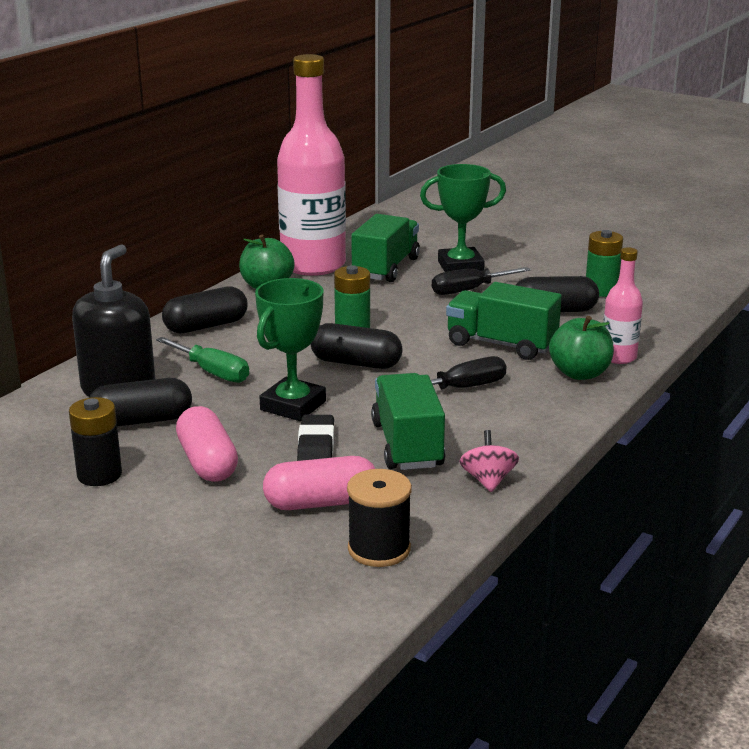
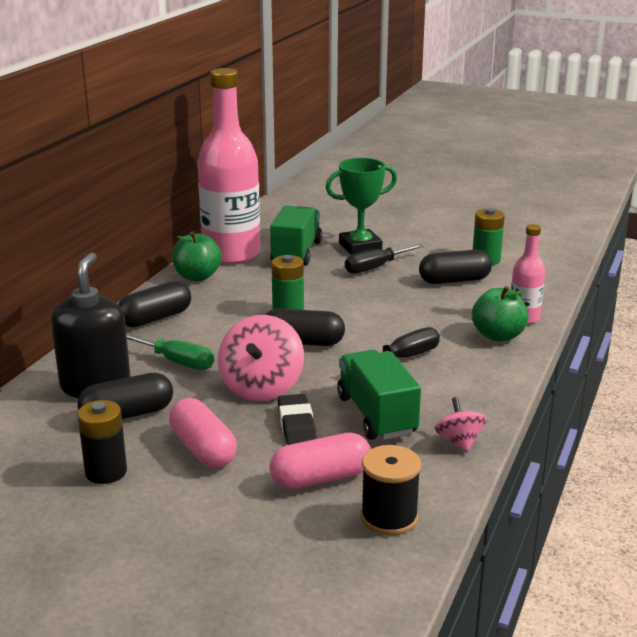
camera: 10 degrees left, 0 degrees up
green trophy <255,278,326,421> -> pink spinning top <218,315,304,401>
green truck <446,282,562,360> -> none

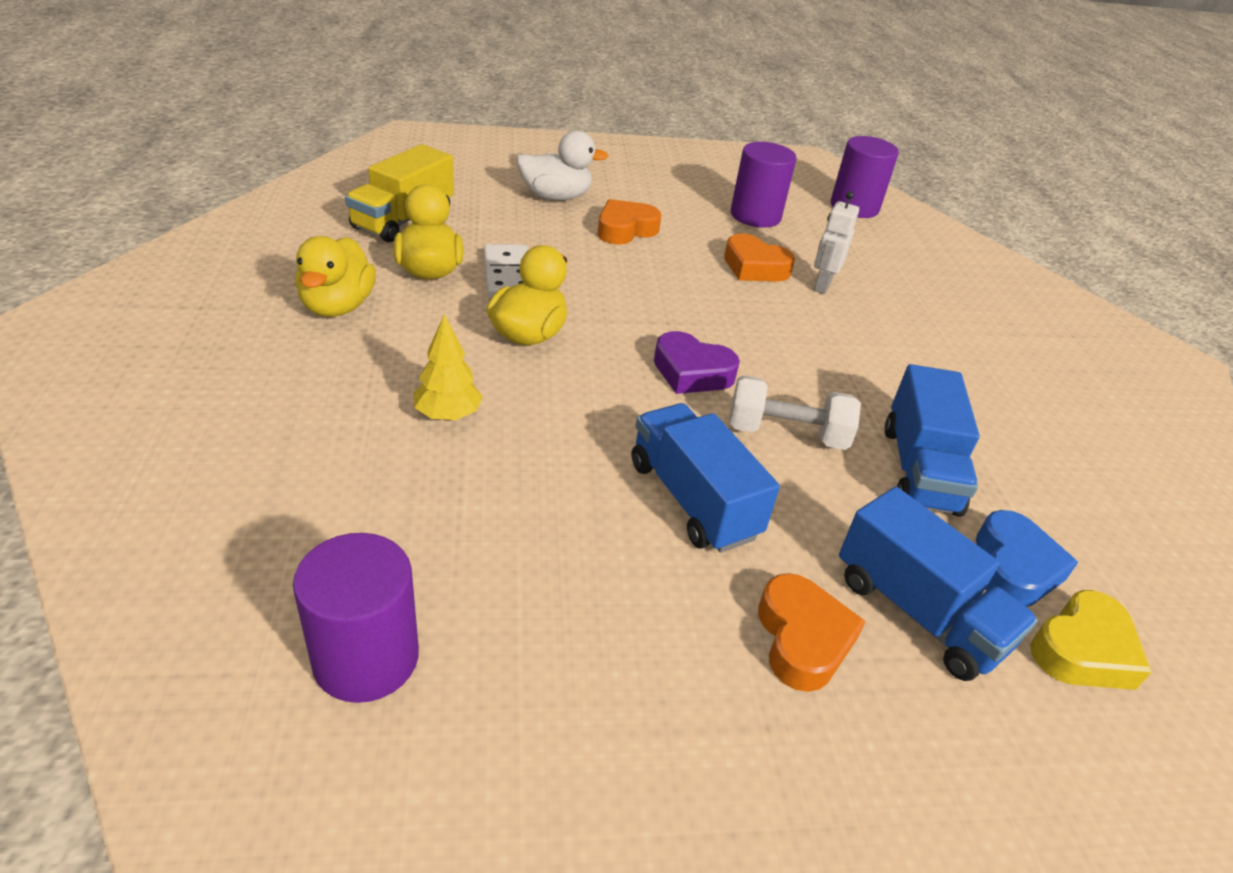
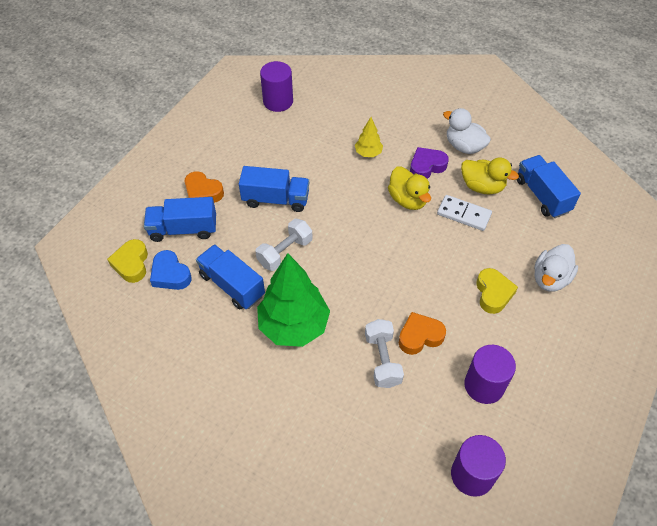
camera: 130 degrees right, 15 degrees up
yellow truck <345,144,454,242> -> blue truck <516,155,581,218>
white robot <814,191,859,294> -> white dumbbell <365,319,404,388>
orange heart <598,199,661,245> -> yellow heart <476,268,518,314>
yellow duck <295,236,376,317> -> white duck <443,108,491,154>
purple heart <654,331,740,394> -> purple heart <410,147,449,179>, move
none -> green tree <257,253,330,347>

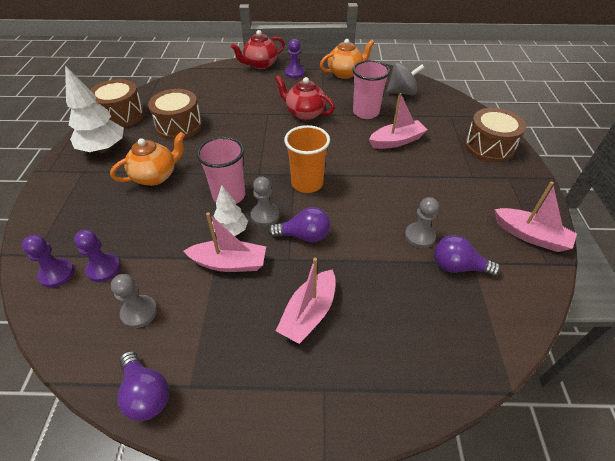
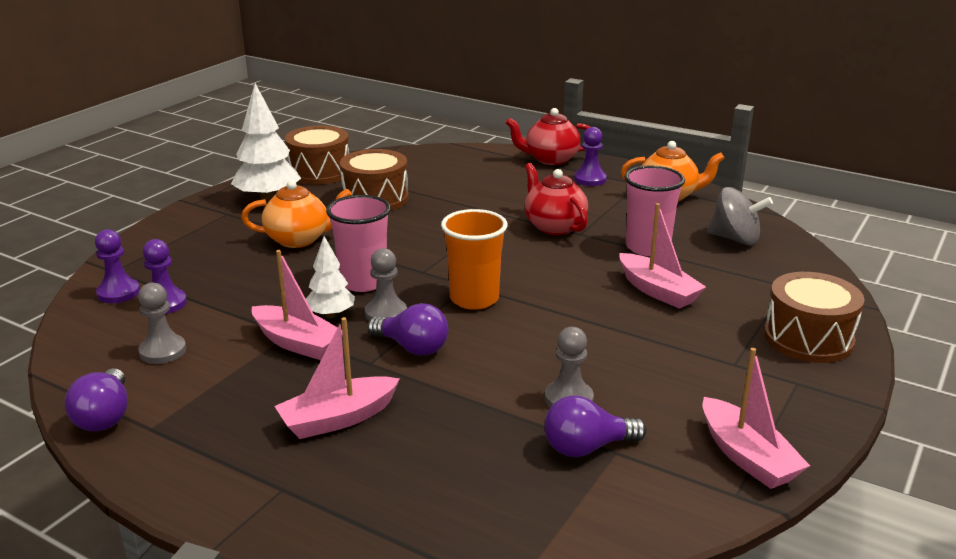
camera: 30 degrees right, 20 degrees down
pink boat <369,93,428,149> -> pink boat <619,203,706,309>, 45 degrees clockwise
purple light bulb <434,235,501,276> -> purple light bulb <544,396,647,457>, 60 degrees counterclockwise

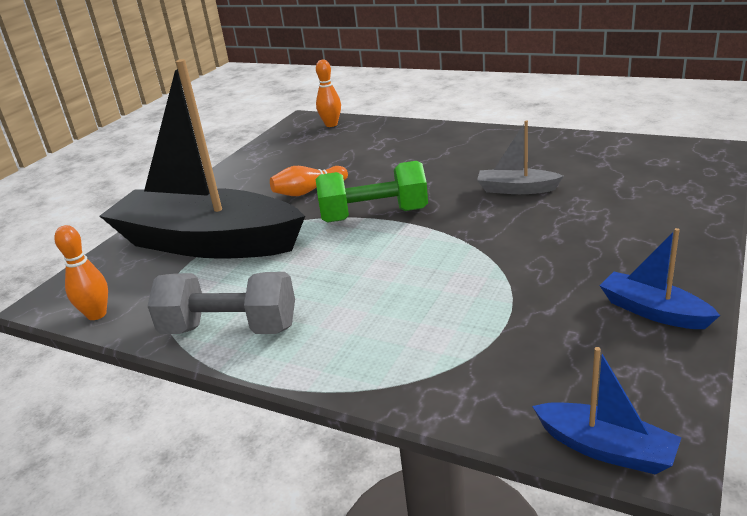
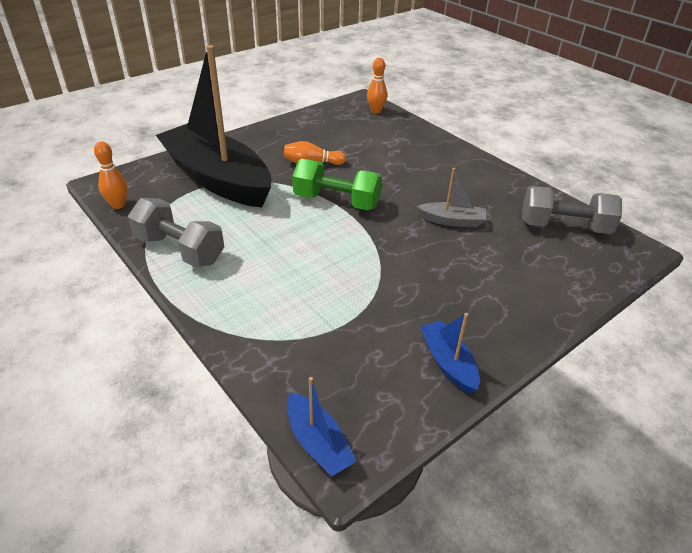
camera: 20 degrees right, 10 degrees up
grey boat <477,120,564,194> -> grey boat <417,168,486,227>, 150 degrees clockwise
none -> grey dumbbell <522,186,622,234>

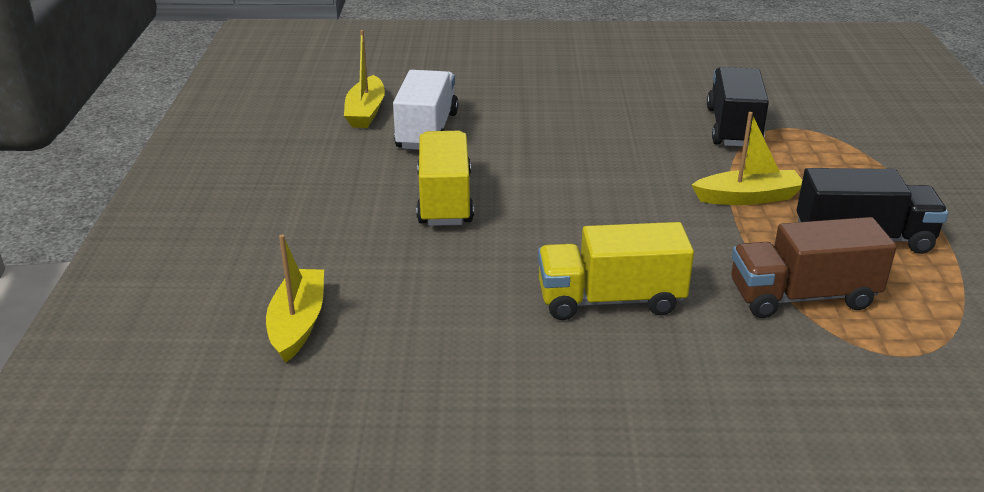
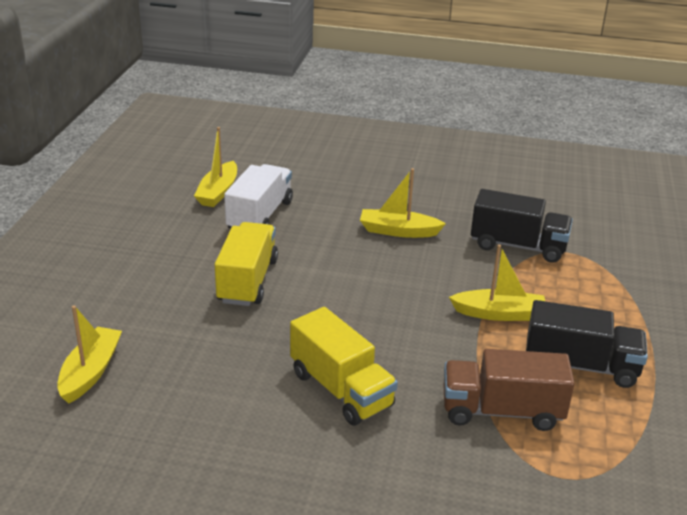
camera: 10 degrees right, 0 degrees up
black truck <707,67,769,147> -> black truck <471,189,573,263>, 90 degrees clockwise
yellow truck <538,222,694,320> -> yellow truck <290,307,398,426>, 135 degrees counterclockwise
none -> yellow boat <360,168,446,238>

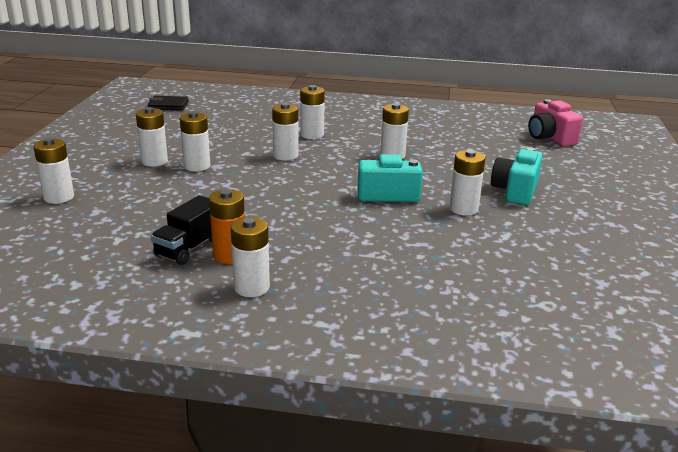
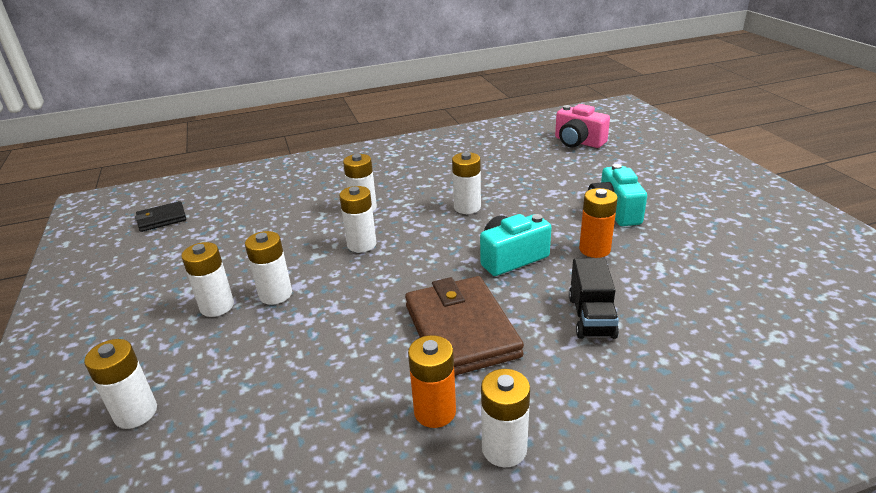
camera: 25 degrees left, 5 degrees up
white battery <449,150,485,216> -> orange battery <579,188,618,258>
black truck <151,195,212,265> -> black truck <569,258,619,339>, move
none -> brown wallet <405,276,524,376>

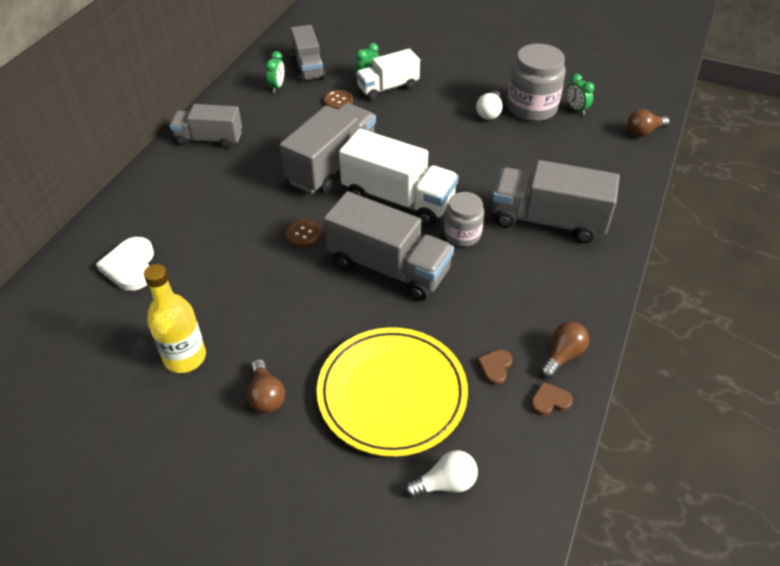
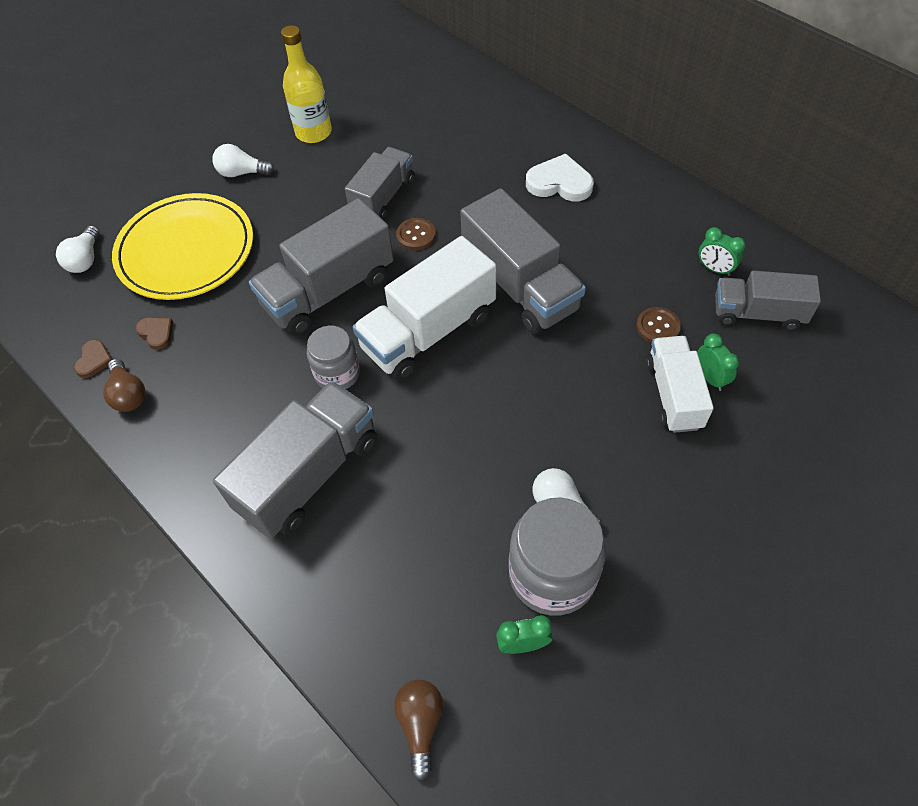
camera: 115 degrees right, 10 degrees up
grey truck <170,104,242,148> -> grey truck <345,147,414,220>, move
white heart <96,237,154,291> -> white heart <526,154,594,201>, move
brown light bulb <247,359,285,413> -> white light bulb <212,144,274,177>

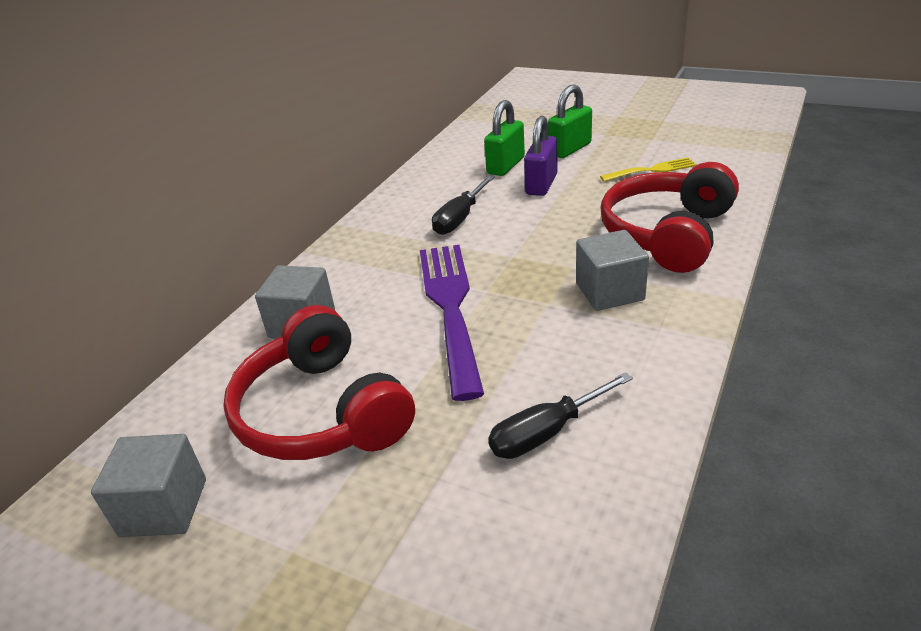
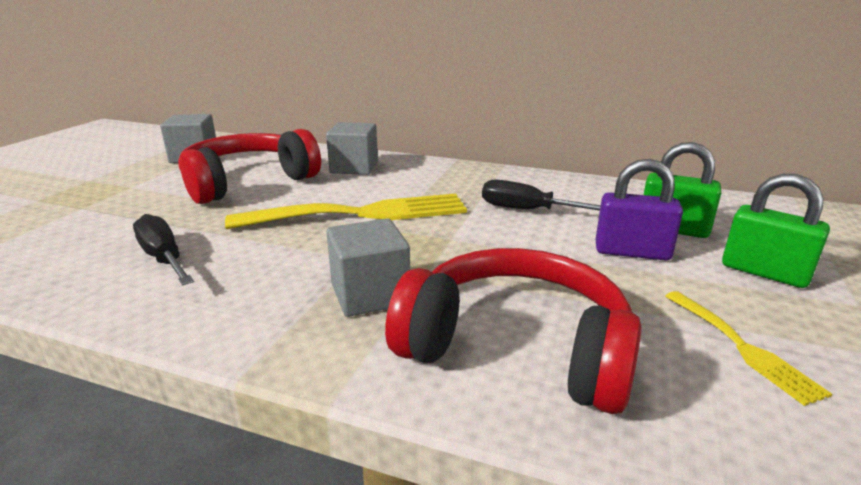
camera: 80 degrees right, 10 degrees down
purple fork <420,245,484,401> -> yellow fork <225,194,467,229>

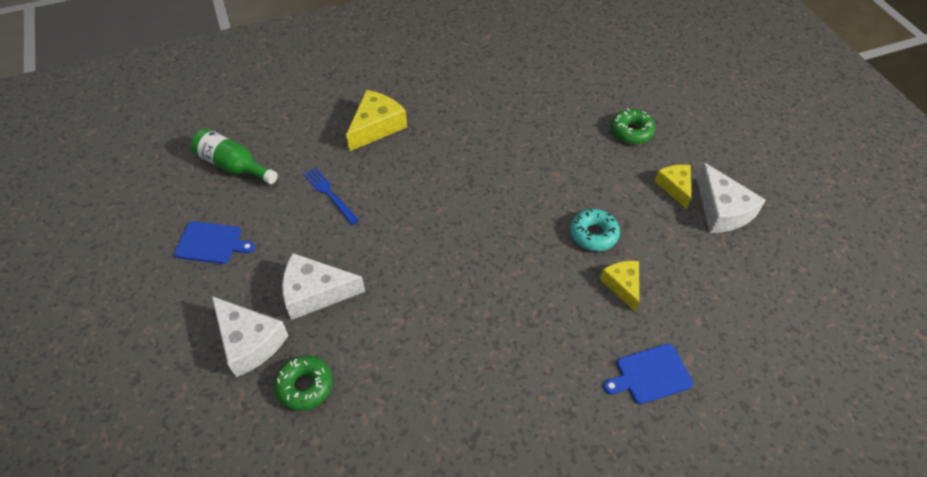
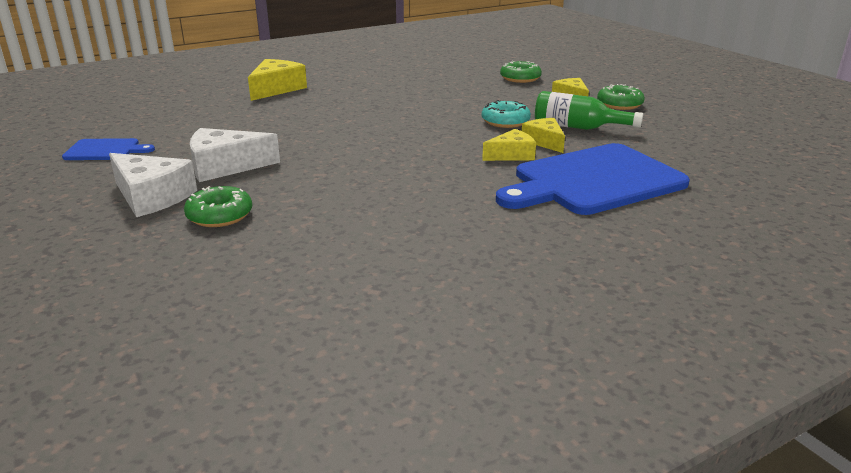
camera: 10 degrees left, 25 degrees down
green bottle <191,128,278,184> -> green bottle <535,91,643,130>, move
white cheese <696,162,766,233> -> green donut <597,84,645,110>
blue fork <303,167,359,225> -> none
blue cutting board <603,344,693,404> -> blue cutting board <496,143,690,215>, x2.11
none -> yellow cheese <482,129,536,161>

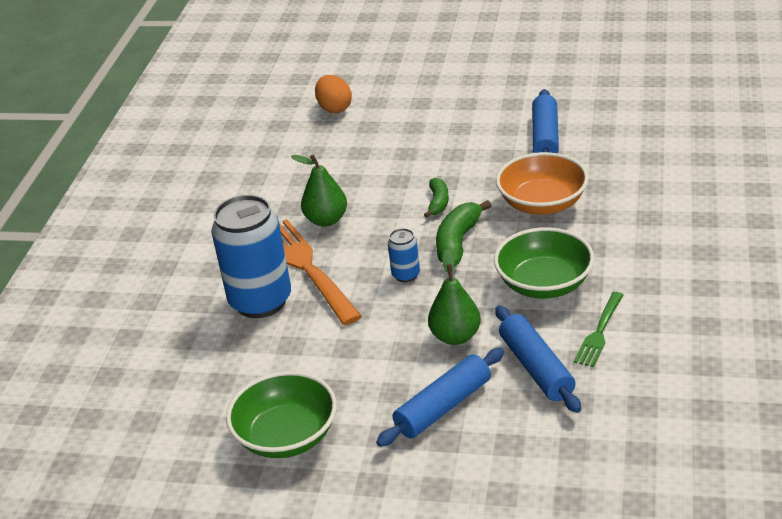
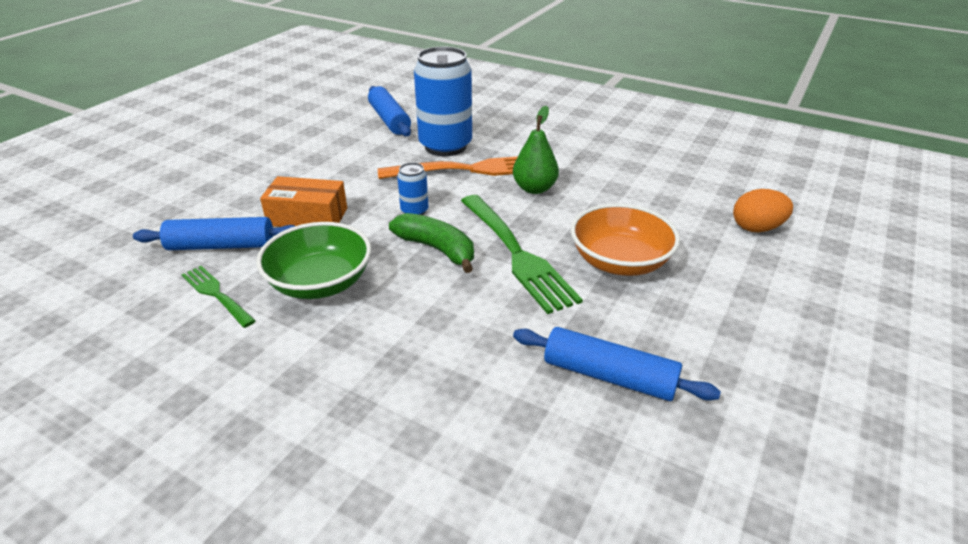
camera: 105 degrees right, 0 degrees up
orange bowl <496,152,589,215> -> orange bowl <571,203,680,276>, move
green banana <424,178,449,218> -> green fork <461,195,583,314>
green pear <428,249,481,345> -> orange box <260,176,347,227>
blue rolling pin <376,348,504,447> -> blue rolling pin <368,86,411,136>, move
green bowl <226,371,337,458> -> none

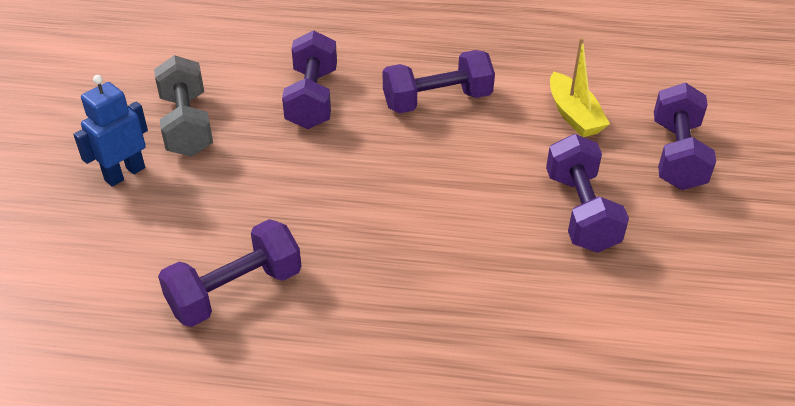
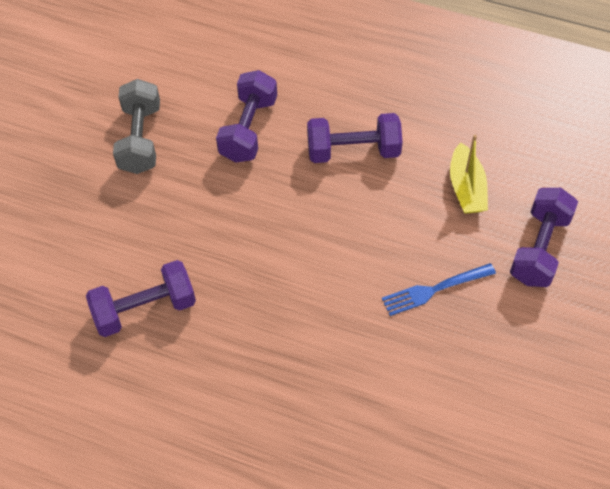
camera: 15 degrees right, 15 degrees up
blue robot <73,75,148,187> -> none
purple dumbbell <546,134,629,253> -> blue fork <382,263,496,316>

